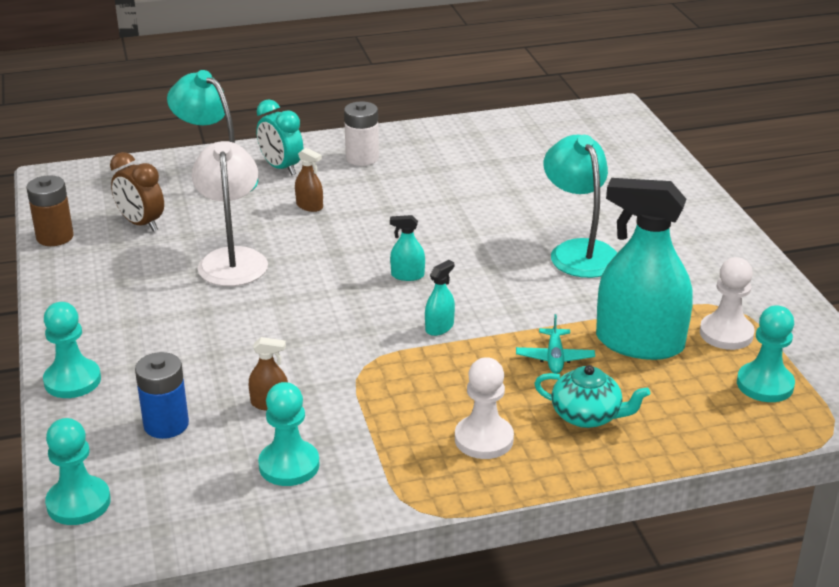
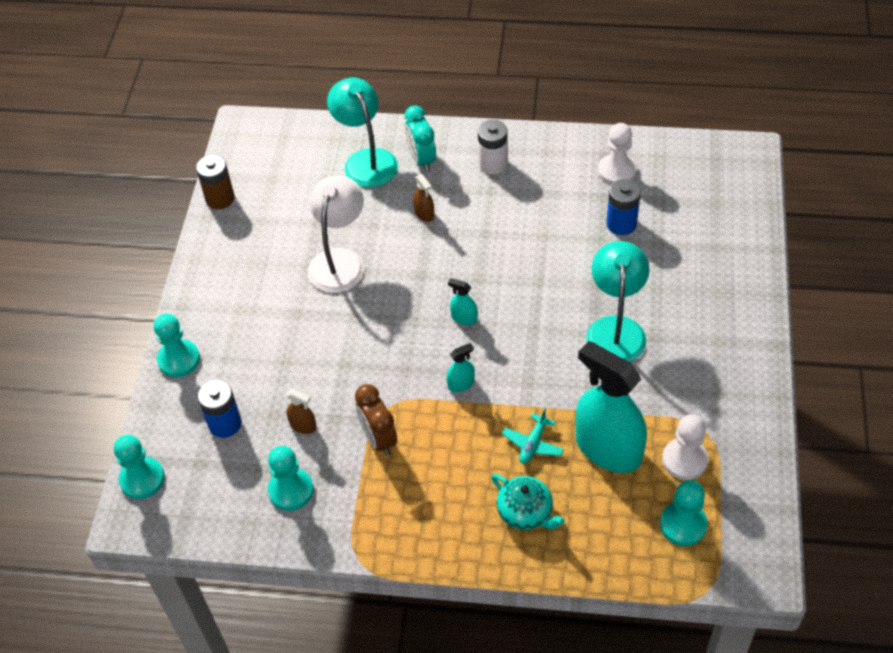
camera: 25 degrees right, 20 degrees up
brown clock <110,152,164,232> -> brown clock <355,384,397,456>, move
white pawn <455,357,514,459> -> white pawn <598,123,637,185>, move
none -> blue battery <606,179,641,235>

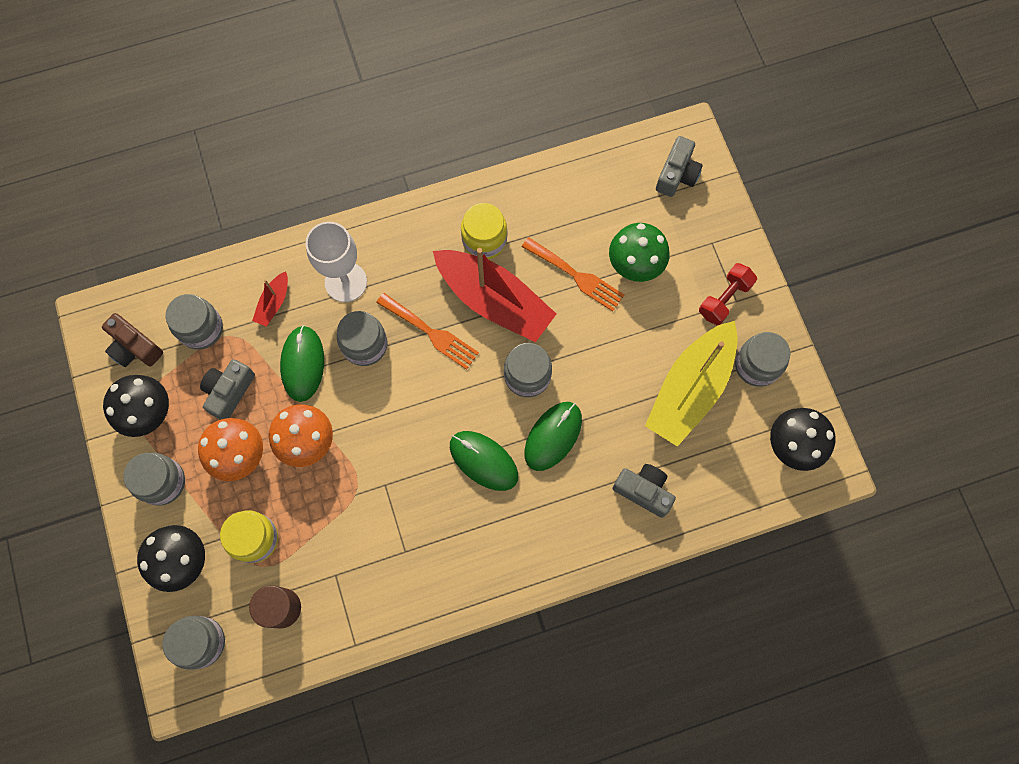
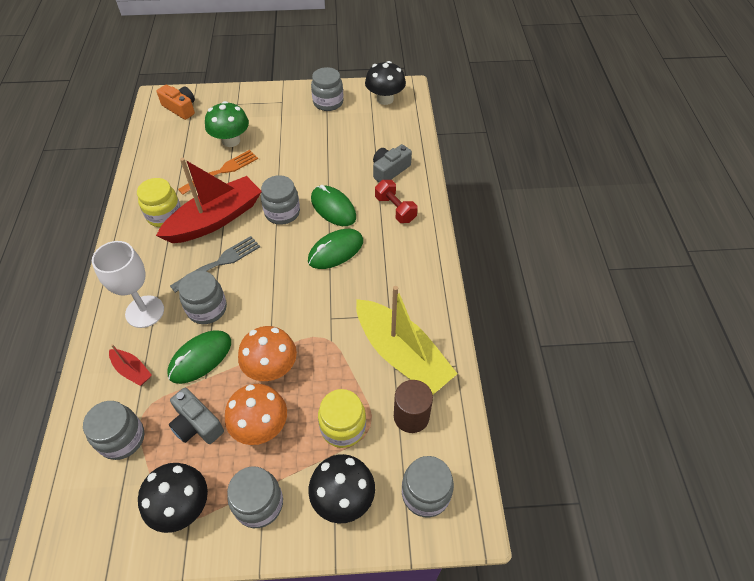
camera: 75 degrees left, 20 degrees down
grey camera <656,136,703,197> -> orange camera <157,85,195,120>
red dumbbell <699,263,757,325> -> red dumbbell <375,180,418,223>, move
orange fork <376,293,479,370> -> grey fork <170,236,260,293>
brown camera <102,313,163,367> -> none
yellow boat <645,321,738,447> -> yellow boat <356,286,457,395>, move
green mouse <280,325,324,402> -> green mouse <167,330,231,384>, 60 degrees counterclockwise

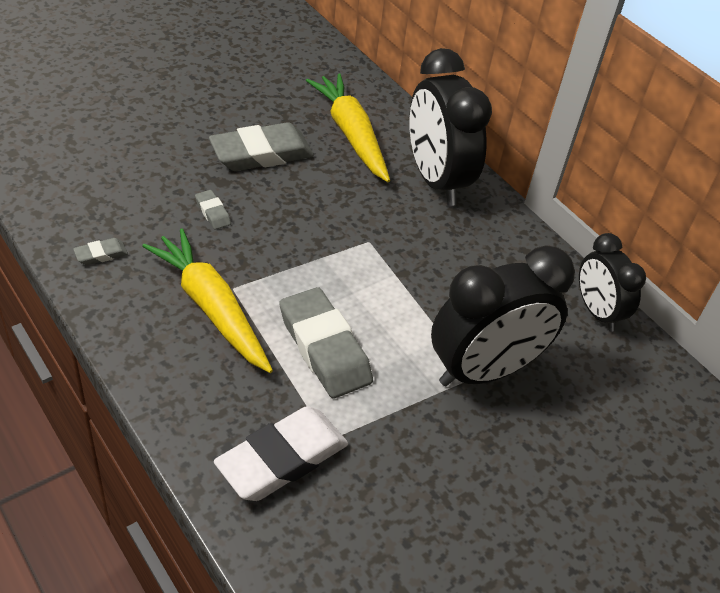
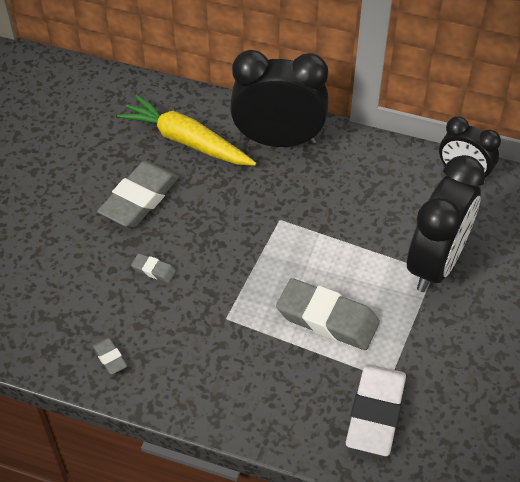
camera: 30 degrees left, 5 degrees up
black clock <409,48,492,206> -> black clock <230,50,328,147>, 150 degrees clockwise
yellow carrot <142,228,273,373> -> none
grey eraser <73,238,128,265> -> grey eraser <93,338,127,375>, 60 degrees counterclockwise

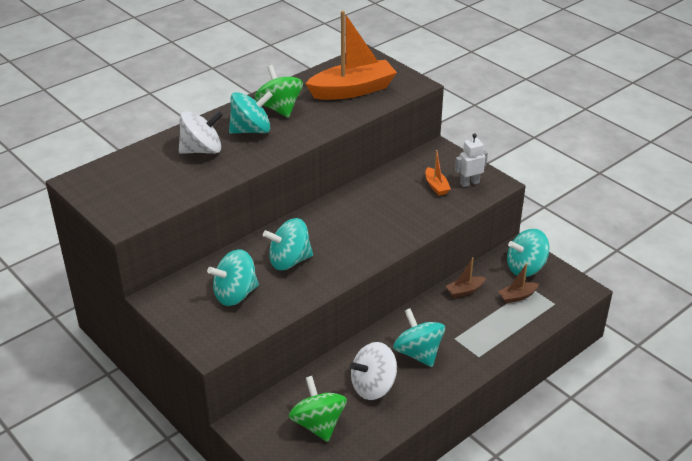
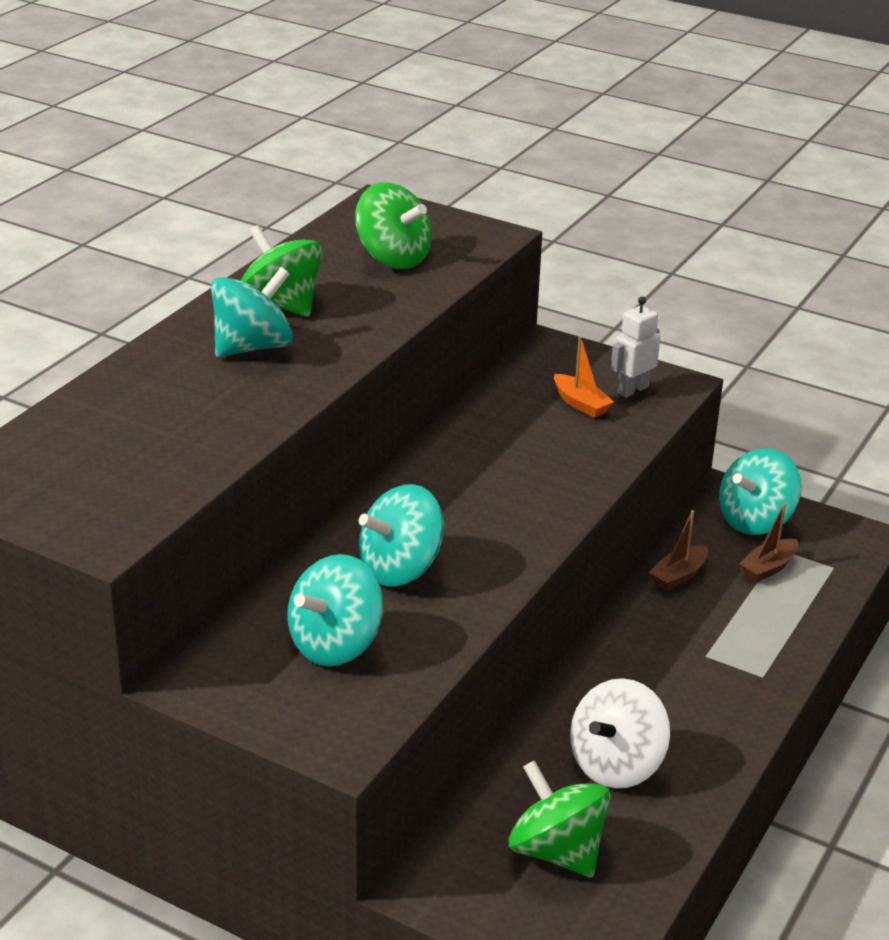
camera: 20 degrees left, 5 degrees down
orange boat <305,11,397,100> -> green spinning top <355,182,432,269>
white spinning top <179,111,223,154> -> none
turquoise spinning top <393,309,445,367> -> none

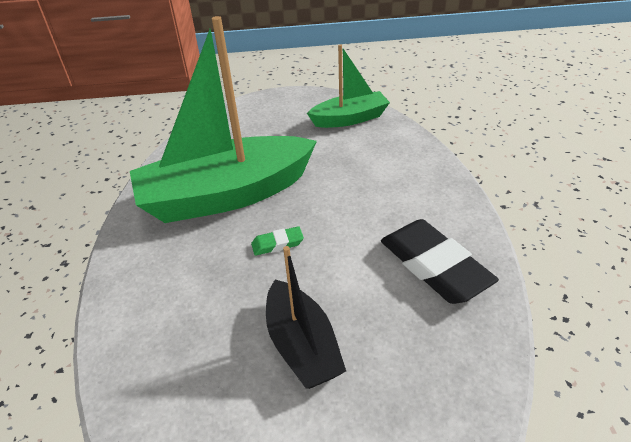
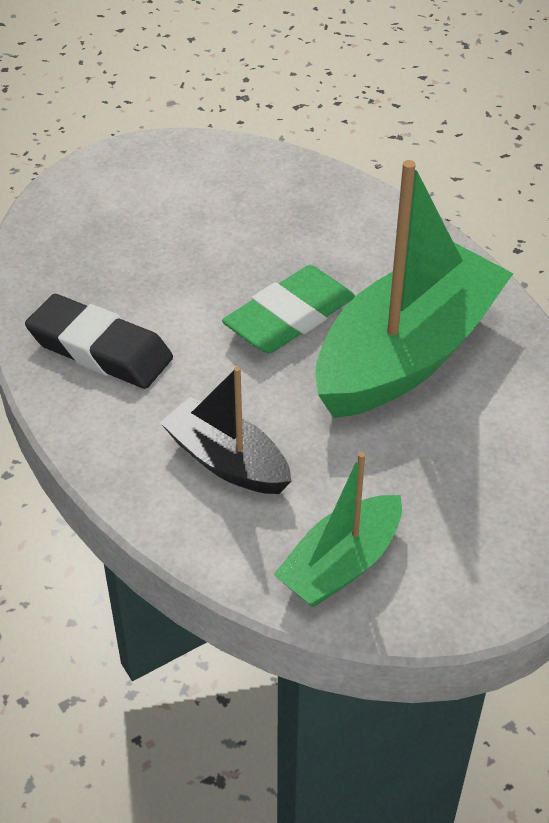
camera: 150 degrees right, 5 degrees up
green eraser <251,226,304,256> -> green eraser <222,265,355,354>, x2.21
black boat <266,246,346,389> -> black boat <160,366,292,494>, move

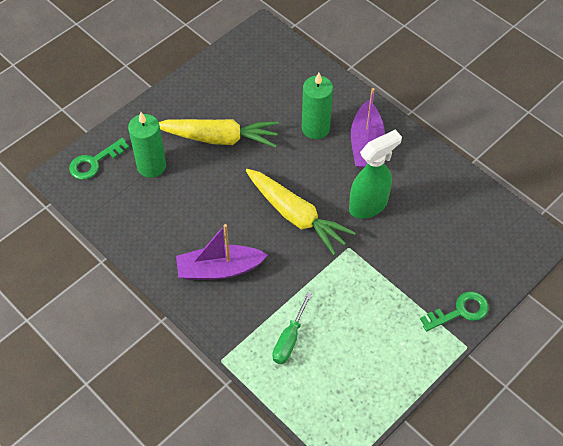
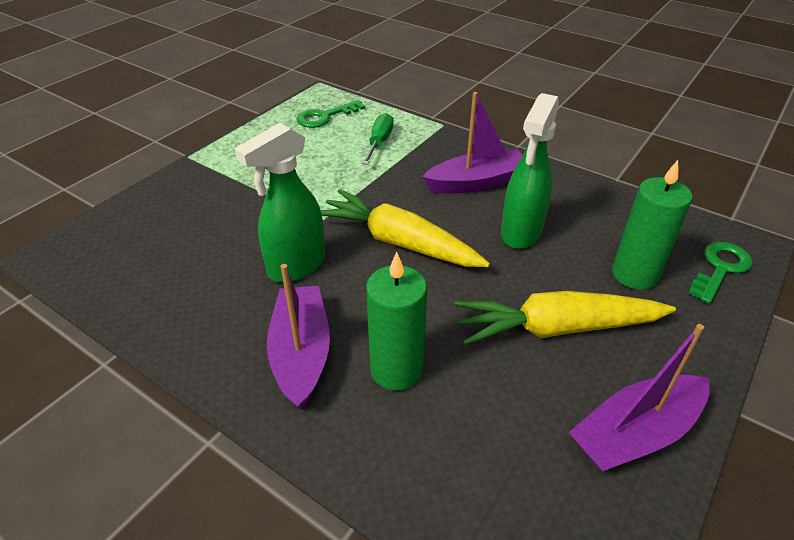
camera: 170 degrees right, 15 degrees down
green key <420,291,489,331> -> green key <297,100,365,128>, move
none -> green spray bottle <501,93,559,249>
none -> purple boat <569,324,710,472>

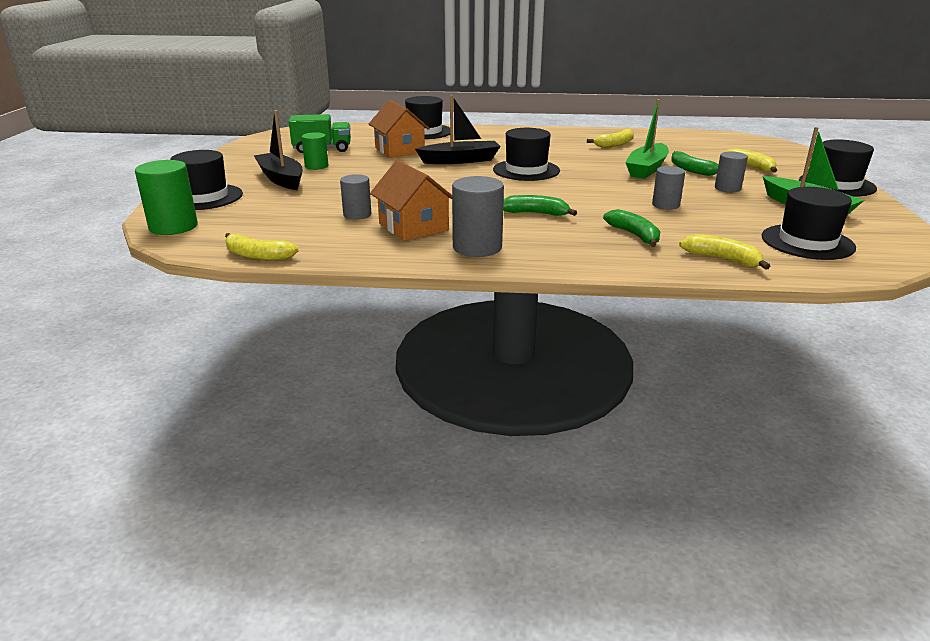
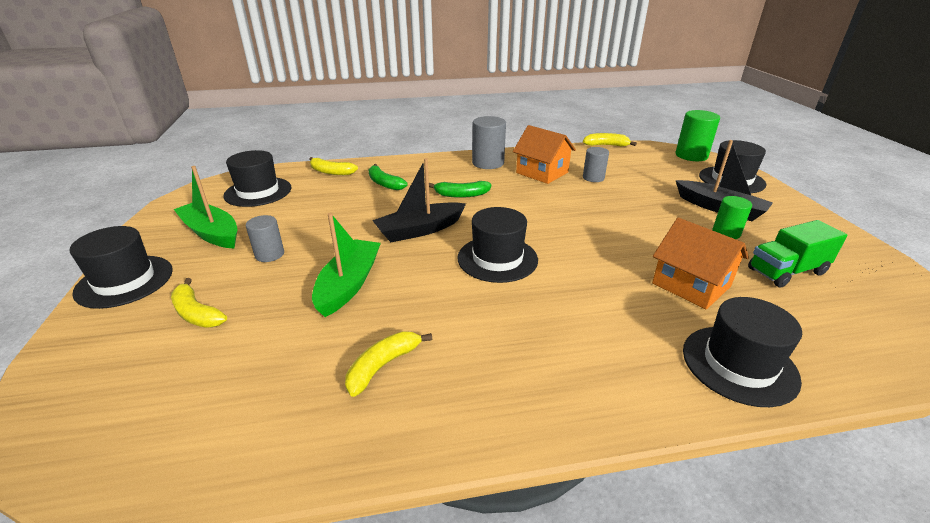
camera: 165 degrees right, 5 degrees up
black boat <415,95,501,164> -> black boat <372,158,466,242>, move
green banana <671,151,718,176> -> none
grey cylinder <652,166,685,210> -> none

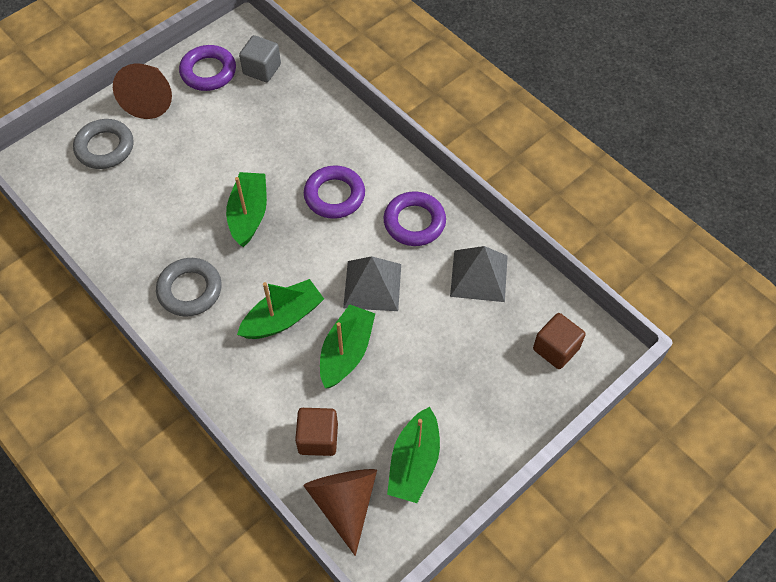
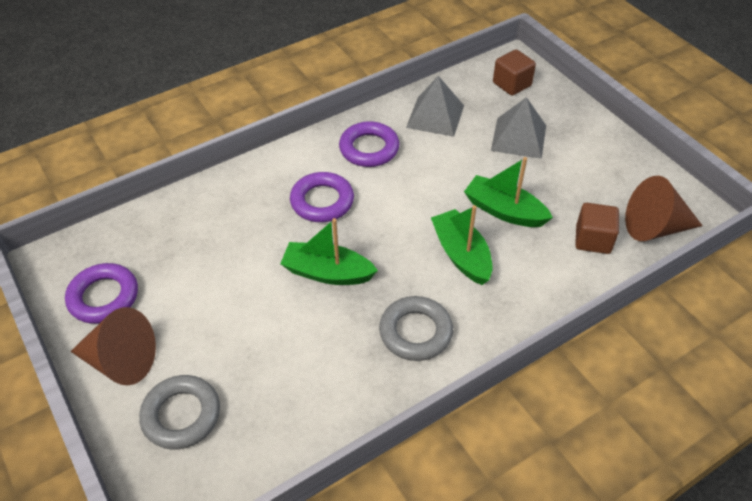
camera: 80 degrees left, 10 degrees down
grey cube <239,35,281,82> -> none
grey pyramid <343,256,401,311> -> grey pyramid <491,97,546,159>, move
green boat <387,407,440,503> -> none

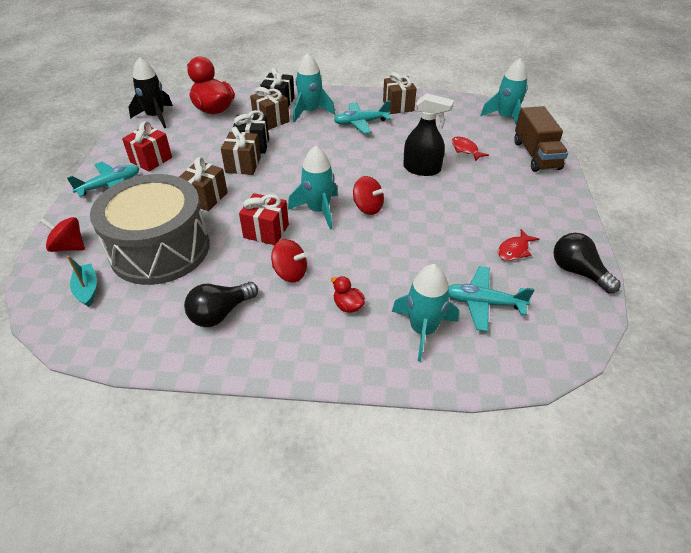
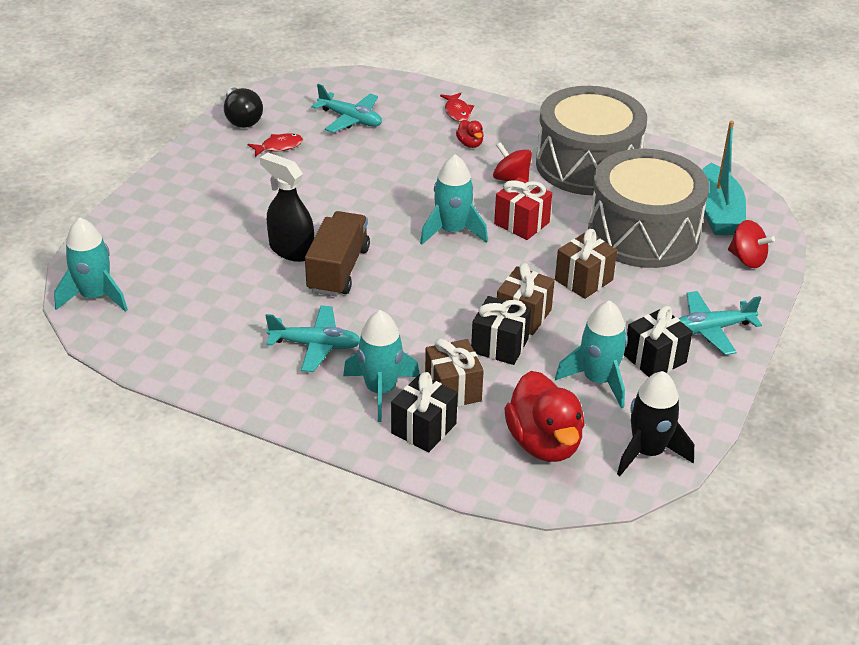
camera: 160 degrees left, 5 degrees down
brown gift <383,72,417,114> -> none
brown truck <514,106,568,172> -> brown truck <305,211,370,296>, move
red gift <122,121,172,172> -> black gift <624,306,693,377>
red fish <452,136,489,161> -> red fish <440,93,474,122>, move
red spinning top <353,176,385,215> -> none
turquoise boat <67,256,97,307> -> turquoise boat <702,121,746,235>, x1.83
turquoise rocket <392,264,459,362> -> turquoise rocket <555,300,628,408>, move
black light bulb <184,282,258,327> -> grey drum <536,86,647,195>

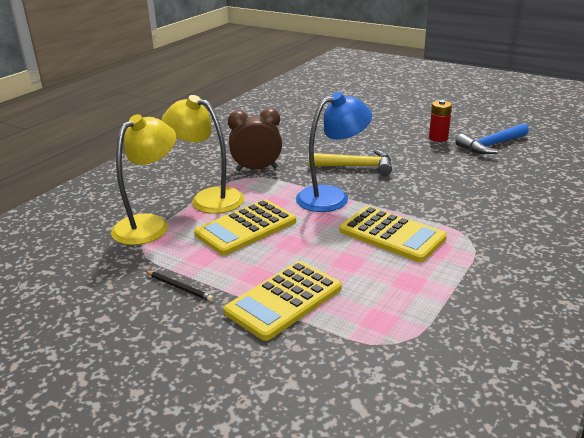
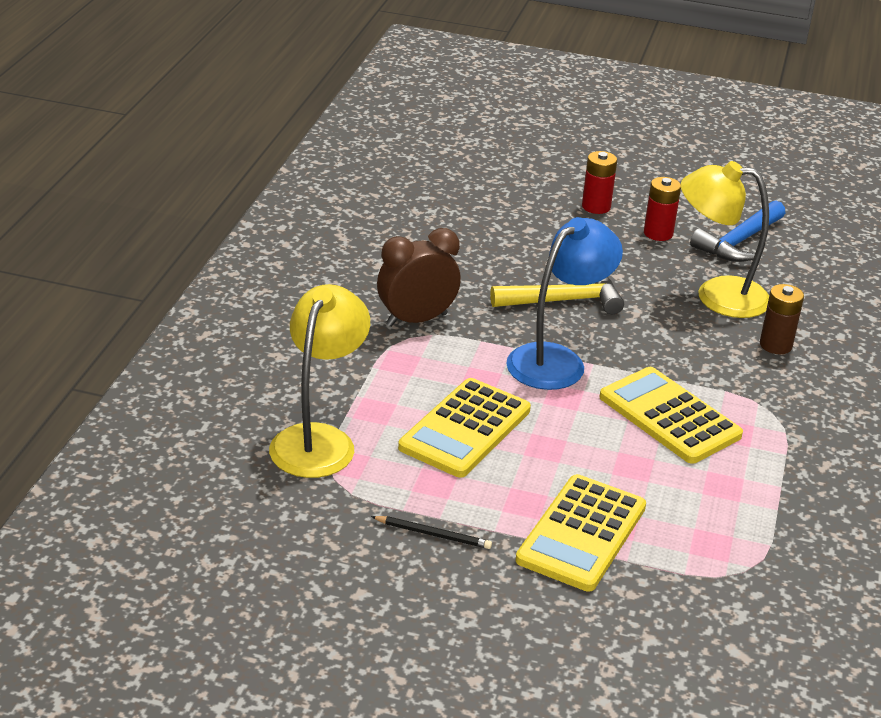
camera: 20 degrees left, 5 degrees up
yellow lamp <162,95,244,214> -> yellow lamp <681,161,769,318>, move
yellow calculator <339,206,447,262> -> yellow calculator <600,367,743,464>, 150 degrees counterclockwise
none -> red battery <582,151,617,214>
none -> brown battery <760,284,804,354>

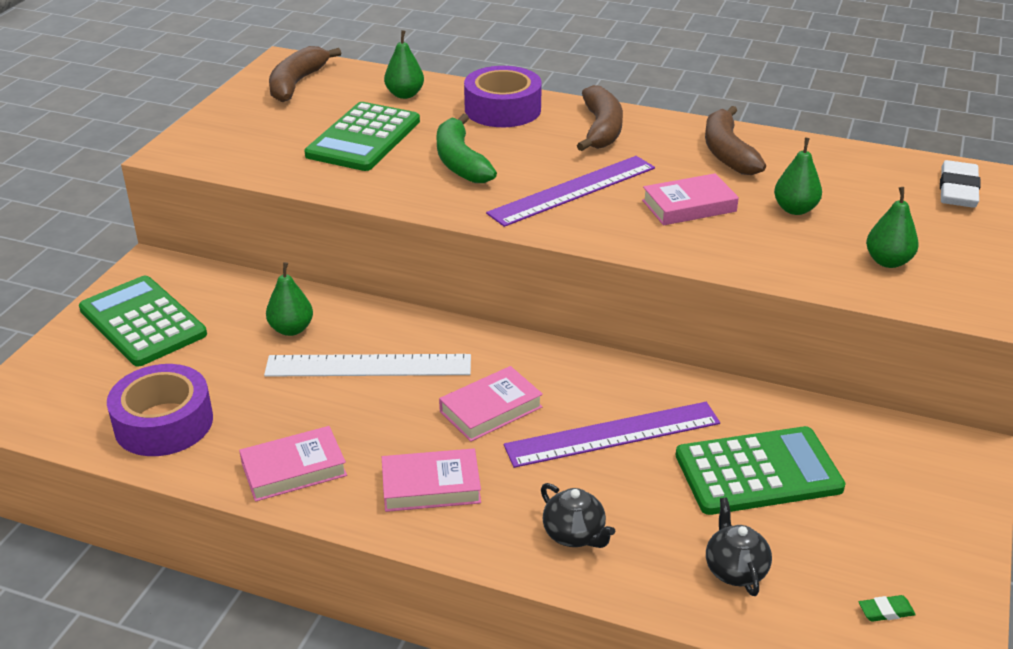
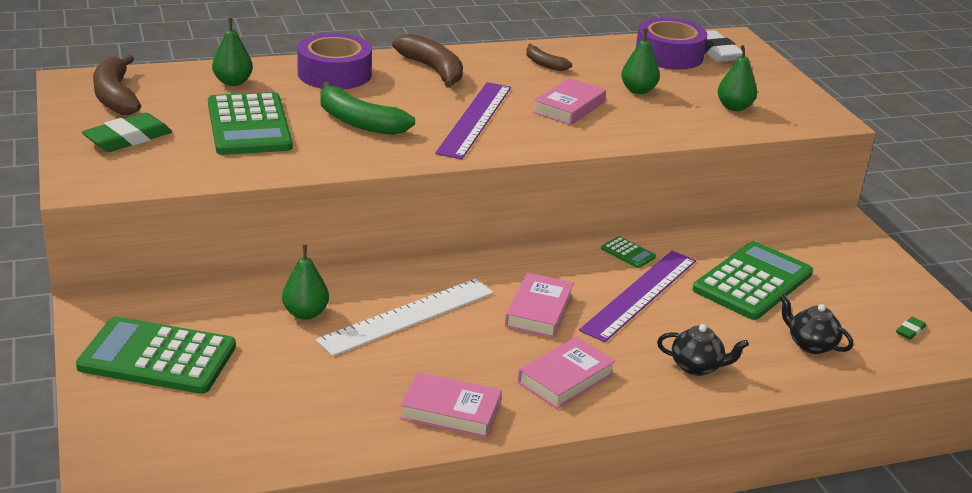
camera: 40 degrees left, 5 degrees down
brown banana <705,106,766,175> -> brown banana <526,44,572,71>, x0.56
purple tape <107,364,213,456> -> purple tape <636,18,707,69>, move
pink book <239,426,347,502> -> pink book <400,372,502,438>, 75 degrees clockwise
none -> green eraser <82,113,172,152>
none -> green calculator <601,236,656,268>

